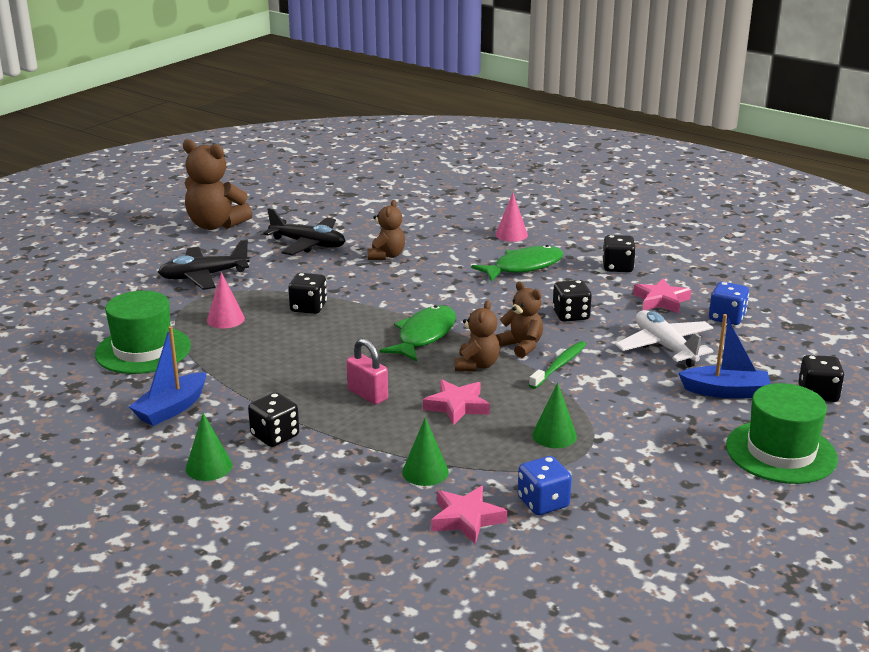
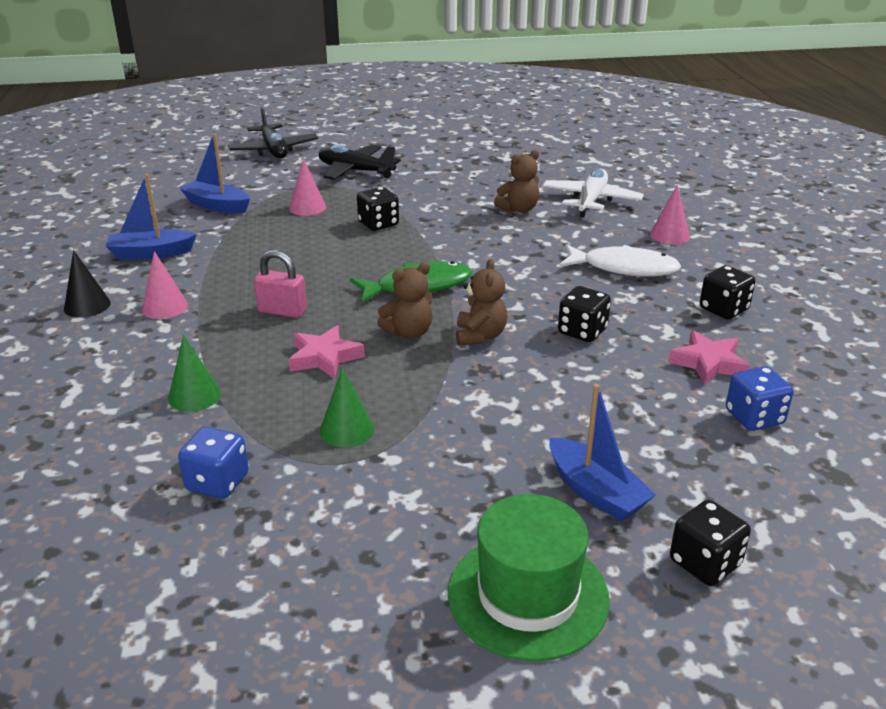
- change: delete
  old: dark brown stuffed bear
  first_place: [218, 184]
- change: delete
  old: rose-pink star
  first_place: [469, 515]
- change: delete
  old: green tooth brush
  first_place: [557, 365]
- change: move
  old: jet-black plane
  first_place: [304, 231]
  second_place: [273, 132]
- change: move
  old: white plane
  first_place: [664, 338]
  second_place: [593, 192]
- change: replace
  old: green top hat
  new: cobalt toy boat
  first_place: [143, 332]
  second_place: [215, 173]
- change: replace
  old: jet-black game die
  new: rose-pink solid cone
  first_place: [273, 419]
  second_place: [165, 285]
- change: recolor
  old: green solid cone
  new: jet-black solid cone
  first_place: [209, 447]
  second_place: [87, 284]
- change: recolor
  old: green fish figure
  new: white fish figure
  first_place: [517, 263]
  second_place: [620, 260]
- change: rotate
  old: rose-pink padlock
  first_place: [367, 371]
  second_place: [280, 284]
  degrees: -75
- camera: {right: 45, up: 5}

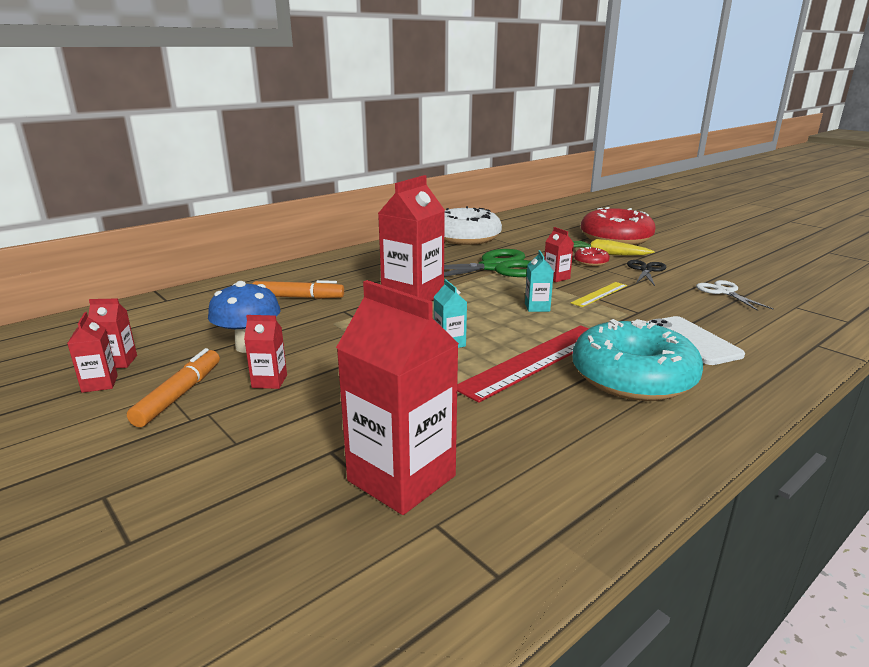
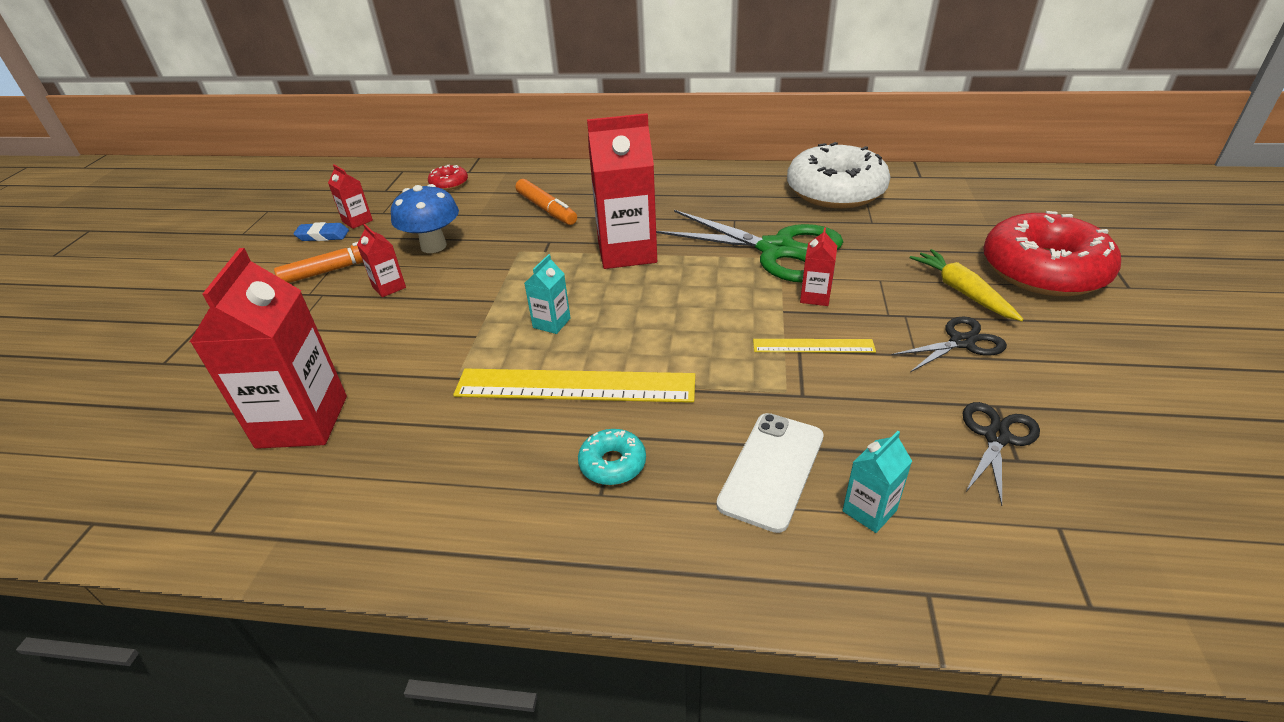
- change: move
  old: turquoise juice carton
  first_place: [539, 281]
  second_place: [877, 482]
- change: move
  old: crimson doughnut
  first_place: [592, 256]
  second_place: [448, 177]
- change: replace
  old: crimson juice carton
  new: cobalt gum eraser
  first_place: [92, 352]
  second_place: [321, 231]
- change: recolor
  old: crimson measuring stick
  new: yellow measuring stick
  first_place: [523, 364]
  second_place: [574, 386]
- change: recolor
  old: white pair of scissors
  new: jet-black pair of scissors
  first_place: [735, 295]
  second_place: [1001, 454]
- change: resize
  old: turquoise doughnut
  first_place: [637, 360]
  second_place: [612, 457]
  factor: 0.43
- camera: {right: 50, up: 15}

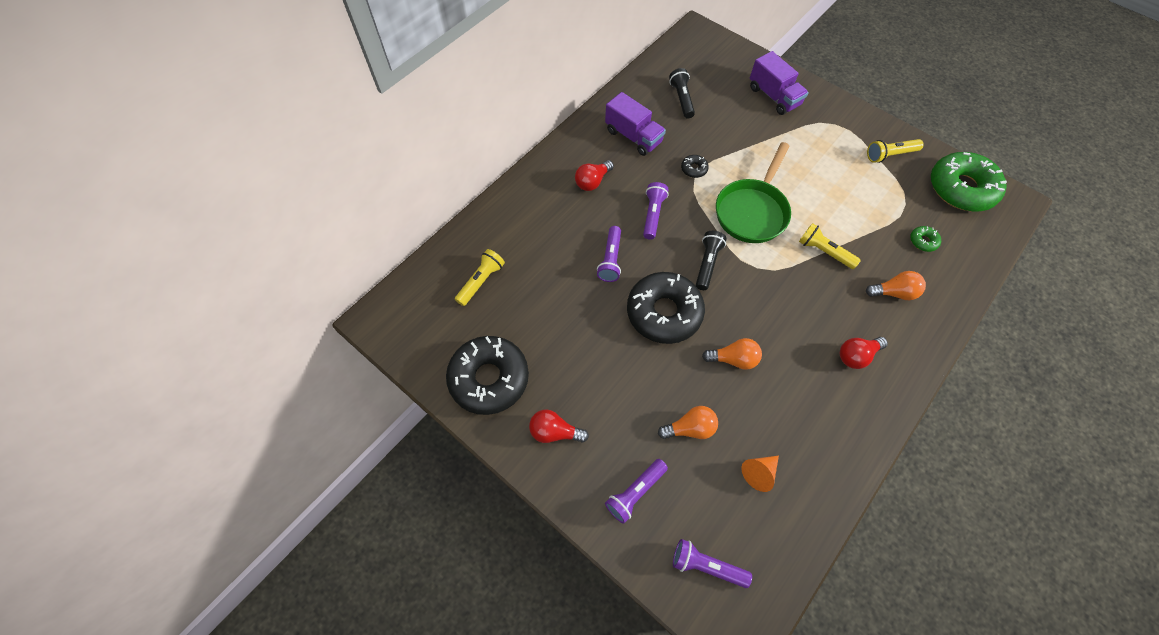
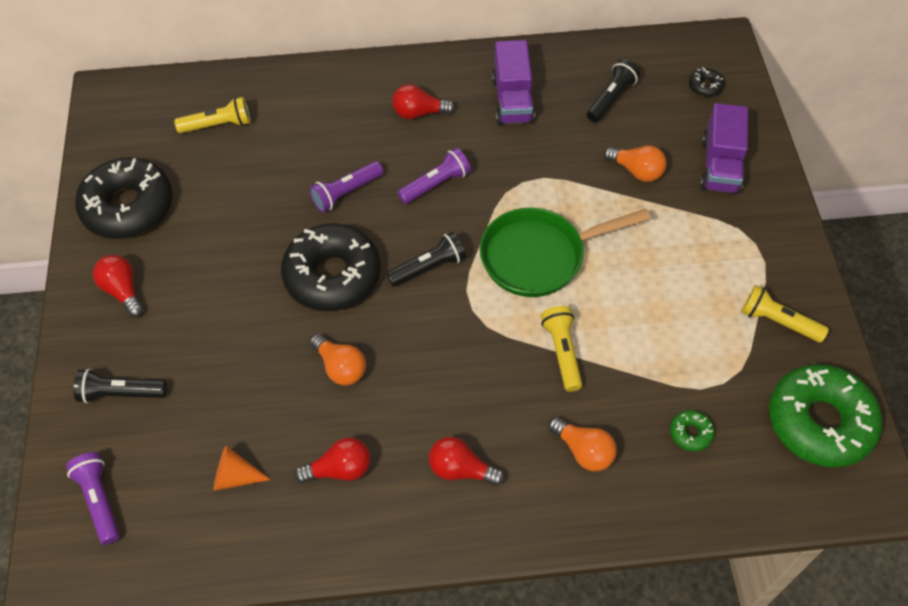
- change: insert
  new: crimson bulb
  second_place: [332, 460]
- change: move
  old: orange-coloured bulb
  first_place: [688, 422]
  second_place: [635, 164]
- change: move
  old: jet-black doughnut
  first_place: [695, 166]
  second_place: [707, 82]
- change: recolor
  old: violet torch
  new: jet-black torch
  first_place: [636, 491]
  second_place: [120, 386]
- camera: {right: 45, up: -5}

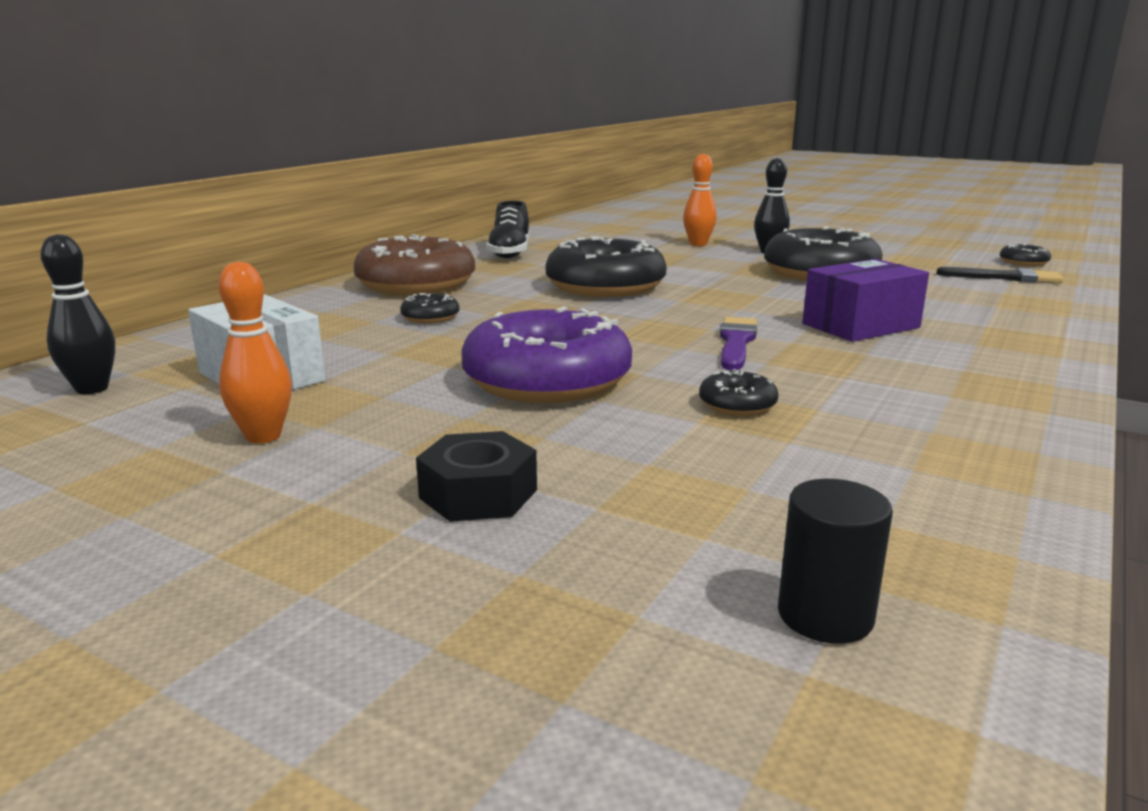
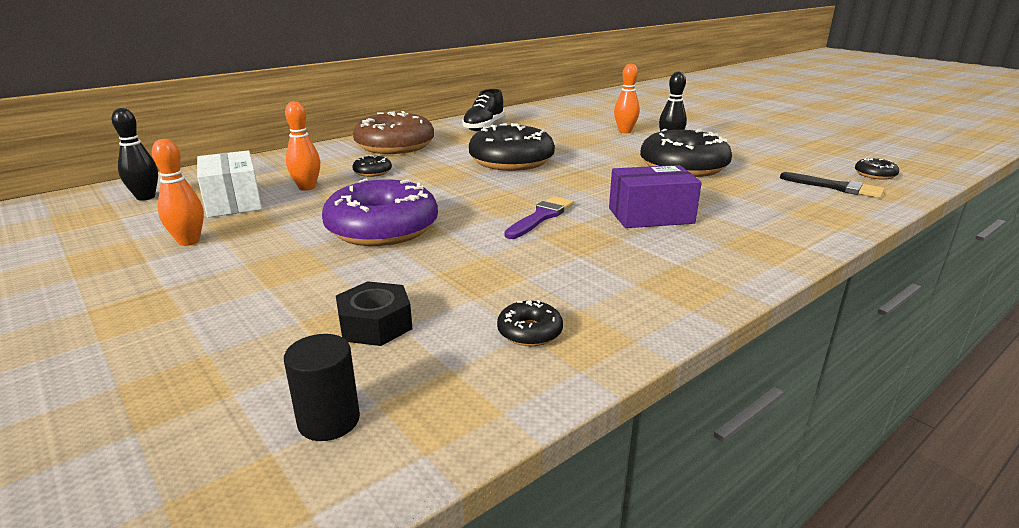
- change: insert
  new: orange-coloured bowling pin
  second_place: [302, 146]
- change: move
  old: jet-black nut
  first_place: [476, 476]
  second_place: [374, 313]
- change: move
  old: jet-black doughnut
  first_place: [738, 392]
  second_place: [530, 323]
- camera: {right: 20, up: 5}

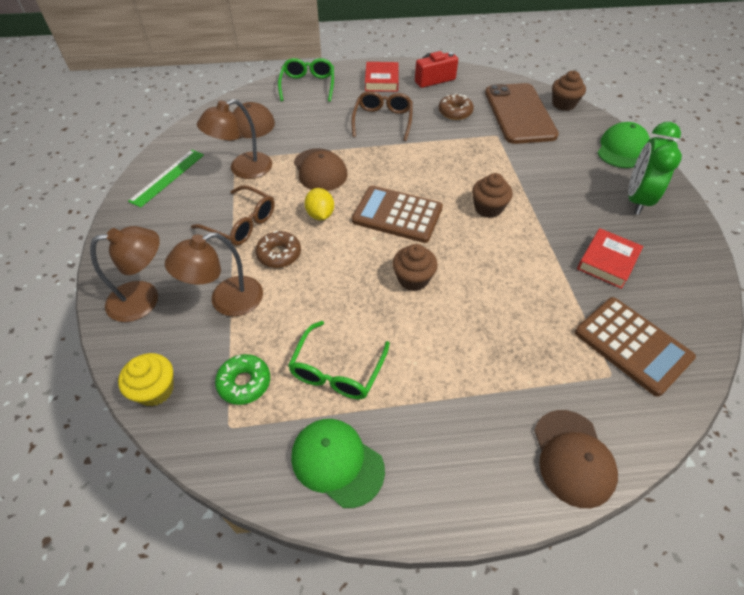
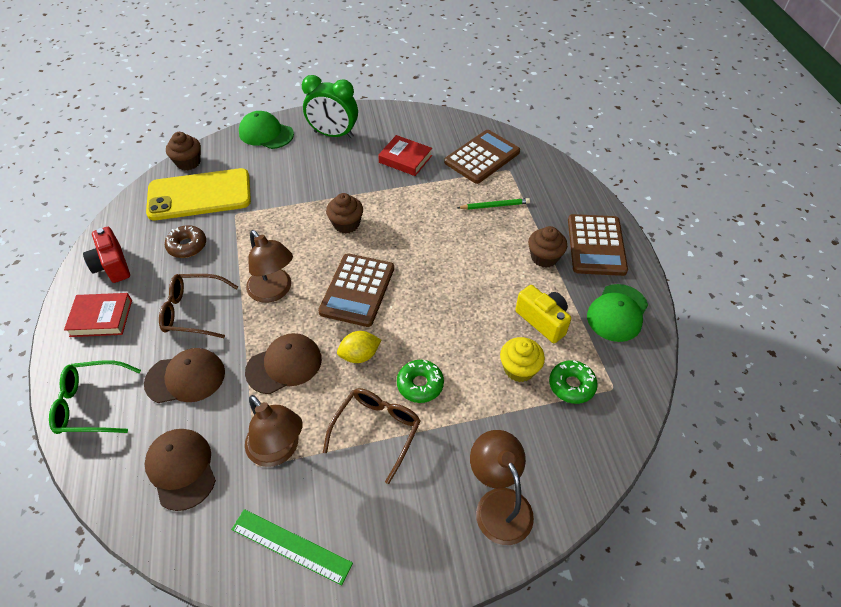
- change: insert
  new: green pencil
  second_place: [493, 204]
- change: insert
  new: dark brown adding machine
  second_place: [598, 245]
- change: move
  old: yellow cupcake
  first_place: [146, 379]
  second_place: [522, 359]
- change: move
  old: dark brown desk lamp
  first_place: [214, 274]
  second_place: [269, 266]
- change: move
  old: dark brown cupcake
  first_place: [415, 267]
  second_place: [547, 246]
- change: move
  old: dark brown peaked cap
  first_place: [576, 459]
  second_place: [184, 375]
- change: replace
  old: green glasses
  new: yellow photo camera
  first_place: [339, 360]
  second_place: [543, 314]
- change: recolor
  old: dark brown doughnut
  new: green doughnut
  first_place: [278, 249]
  second_place: [420, 381]
- change: recolor
  old: dark brown smartphone
  new: yellow smartphone
  first_place: [522, 113]
  second_place: [198, 194]
- camera: {right: -95, up: 0}

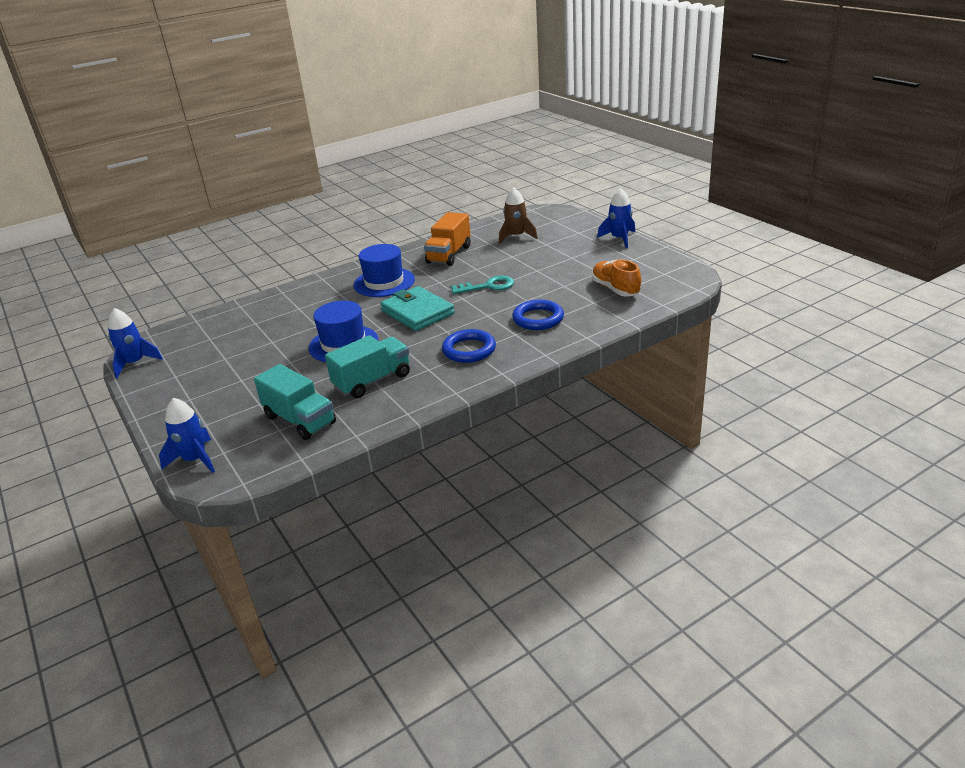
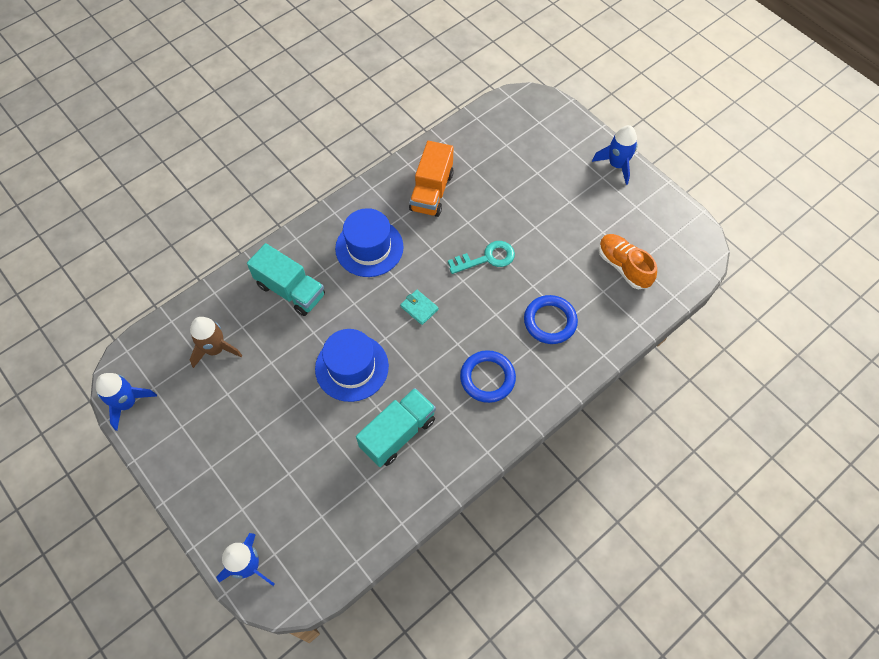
- change: move
  old: turquoise lorry
  first_place: [295, 402]
  second_place: [286, 279]
- change: move
  old: dark brown spaceship
  first_place: [518, 216]
  second_place: [216, 342]
- change: resize
  old: turquoise card wallet
  first_place: [417, 308]
  second_place: [419, 307]
  factor: 0.47
- camera: {right: -10, up: 30}

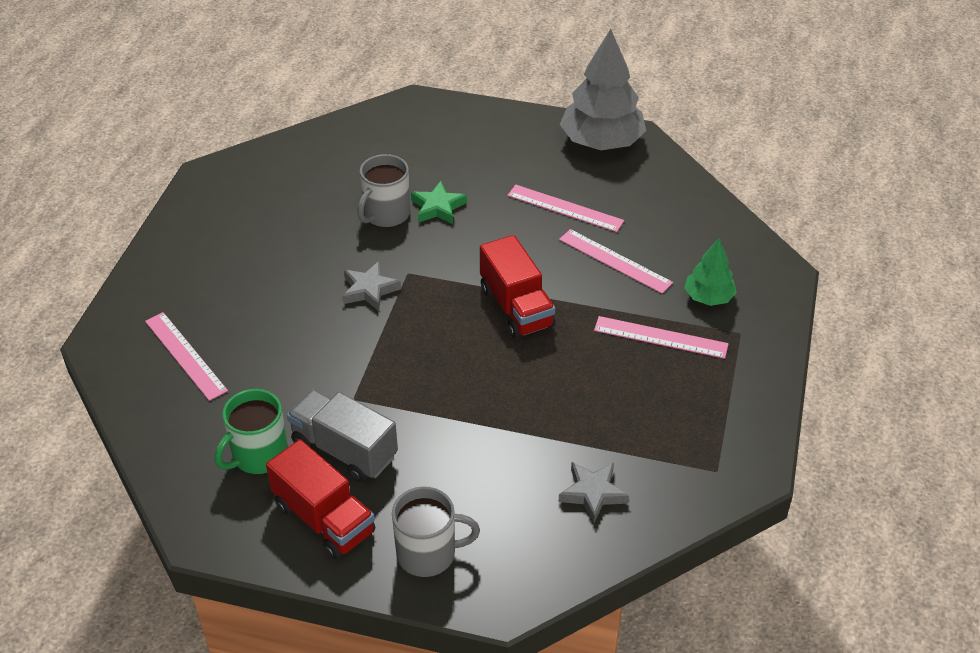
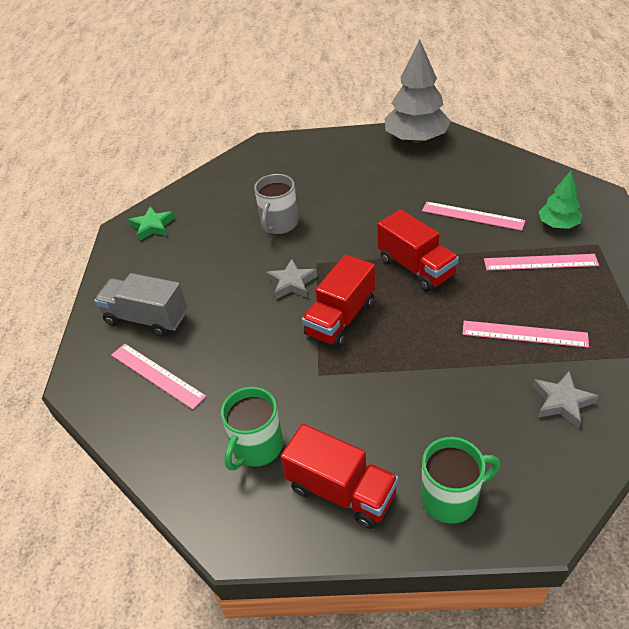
- change: insert
  new: crimson lorry
  second_place: [338, 301]
- change: move
  old: grey lorry
  first_place: [342, 435]
  second_place: [140, 305]
- change: move
  old: green star
  first_place: [439, 202]
  second_place: [151, 223]
- change: move
  old: rose-pink measuring stick
  first_place: [565, 208]
  second_place: [526, 334]
- change: recolor
  old: grey tea mug
  new: green tea mug
  first_place: [436, 531]
  second_place: [461, 480]
- camera: {right: -10, up: 0}

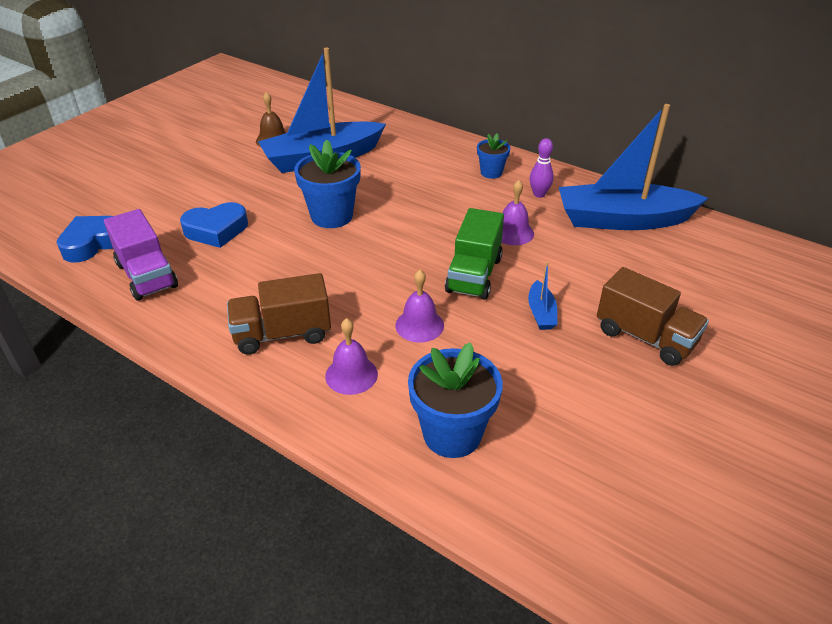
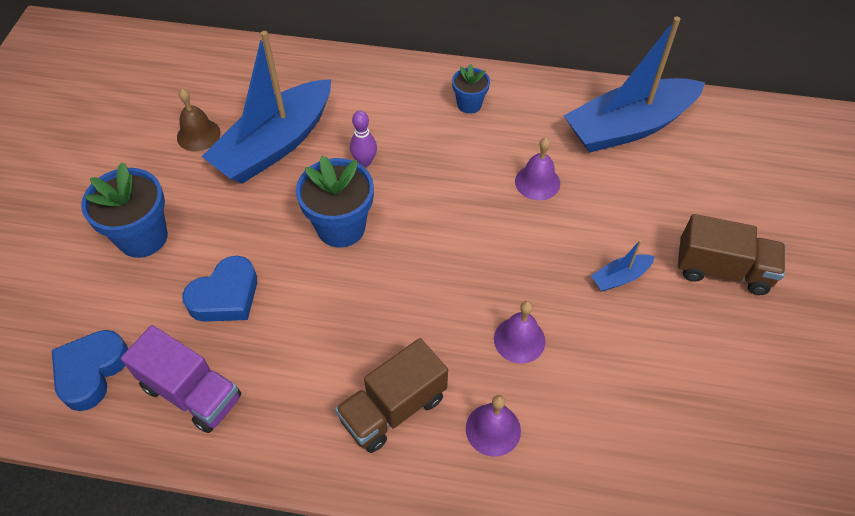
- change: delete
  old: green lorry
  first_place: [474, 254]
- change: move
  old: cobalt potted plant
  first_place: [455, 400]
  second_place: [124, 210]
- change: move
  old: violet bowling pin
  first_place: [541, 168]
  second_place: [363, 139]
- change: rotate
  old: cobalt toy boat
  first_place: [543, 296]
  second_place: [623, 265]
  degrees: 90
- camera: {right: -25, up: 15}

